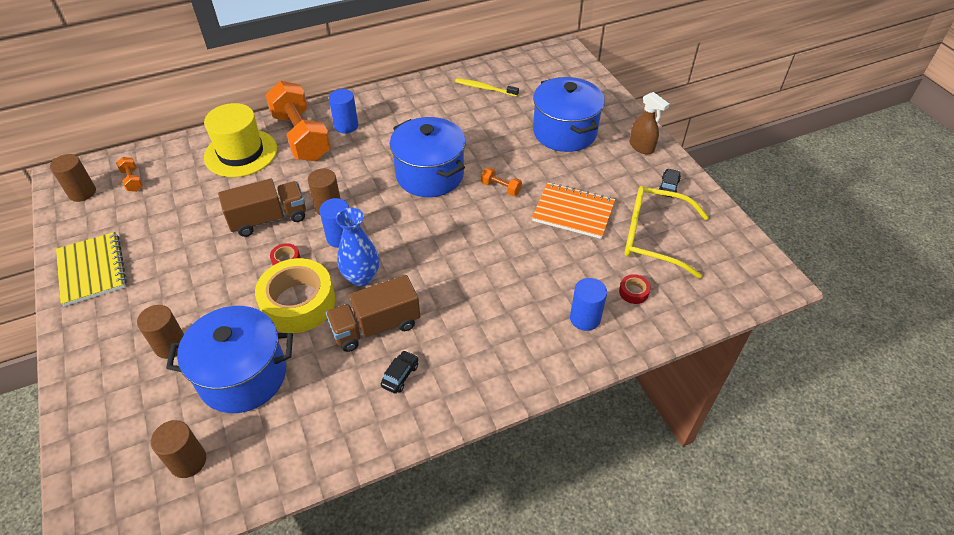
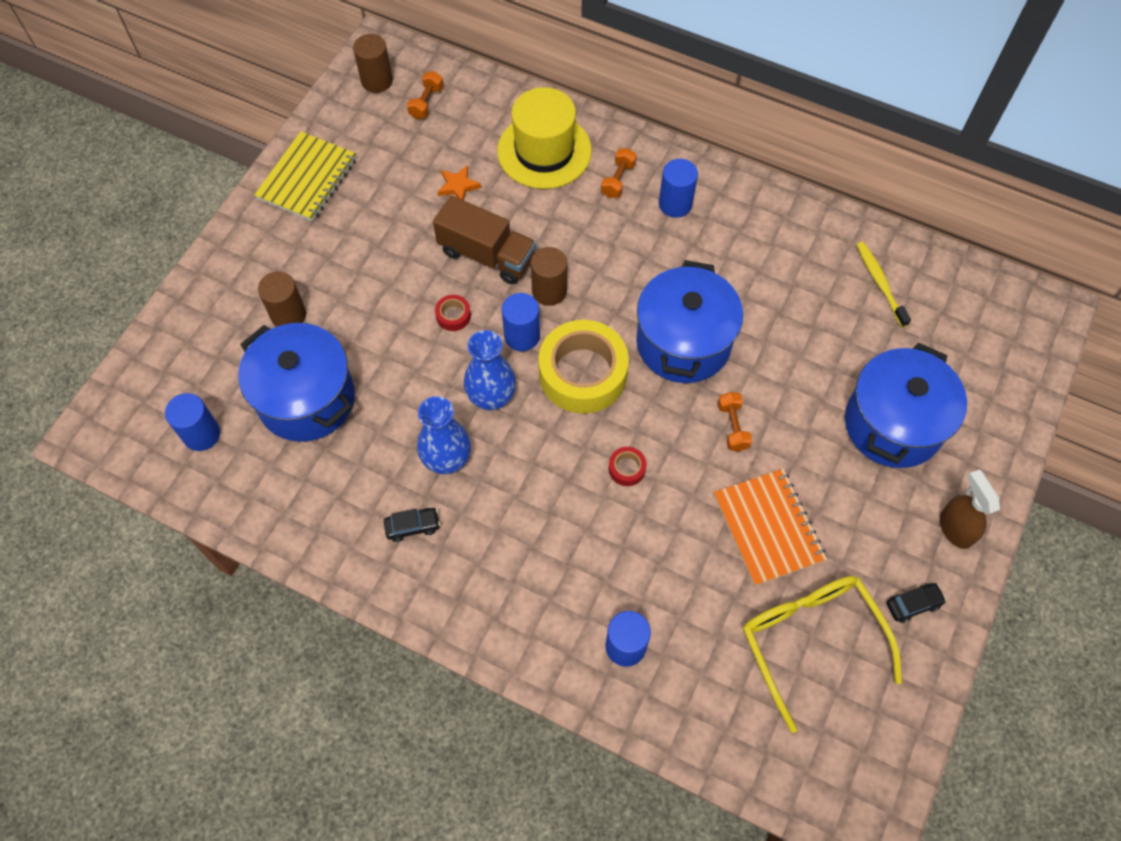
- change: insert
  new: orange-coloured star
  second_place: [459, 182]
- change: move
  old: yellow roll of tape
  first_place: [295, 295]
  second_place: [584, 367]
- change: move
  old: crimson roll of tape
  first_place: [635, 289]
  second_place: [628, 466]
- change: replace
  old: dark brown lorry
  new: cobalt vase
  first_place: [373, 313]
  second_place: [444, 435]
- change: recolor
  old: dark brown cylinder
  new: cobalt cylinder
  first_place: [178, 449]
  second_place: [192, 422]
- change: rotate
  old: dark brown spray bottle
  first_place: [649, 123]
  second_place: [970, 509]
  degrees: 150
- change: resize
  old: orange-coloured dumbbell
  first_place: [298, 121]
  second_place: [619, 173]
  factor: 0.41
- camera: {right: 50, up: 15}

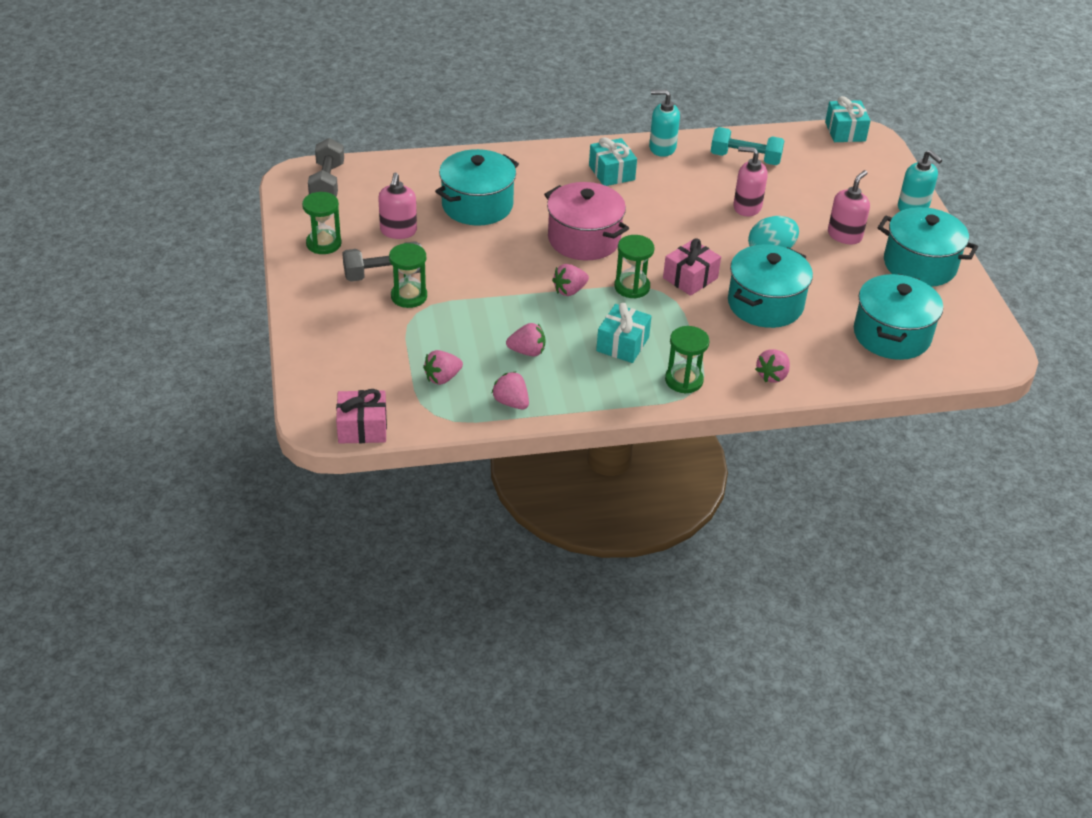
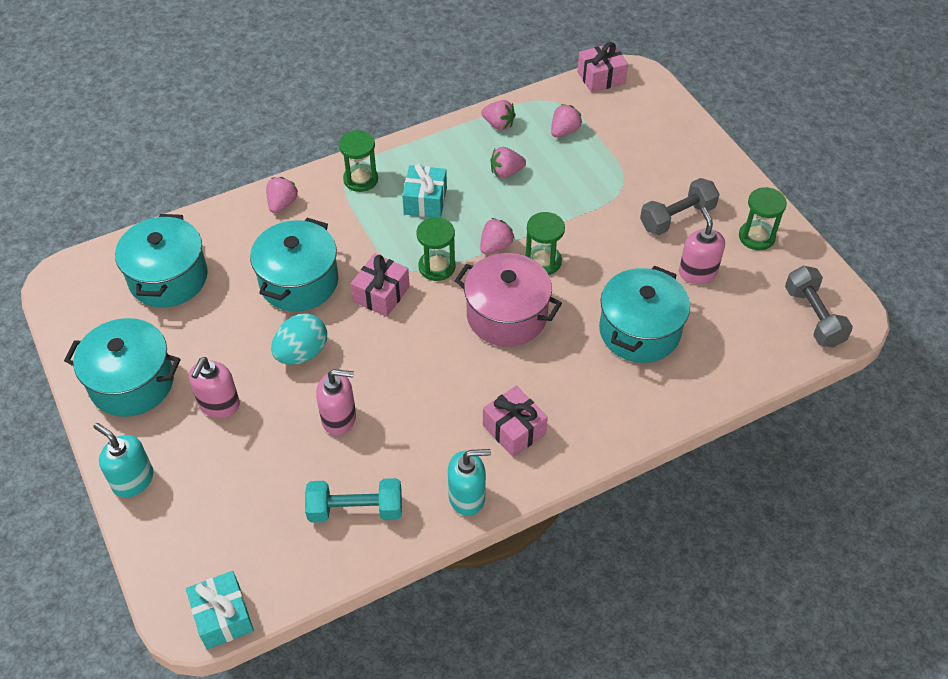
- change: move
  old: green hourglass
  first_place: [408, 275]
  second_place: [545, 243]
- change: recolor
  old: turquoise gift
  new: rose-pink gift
  first_place: [613, 161]
  second_place: [515, 421]
- camera: {right: 165, up: 10}

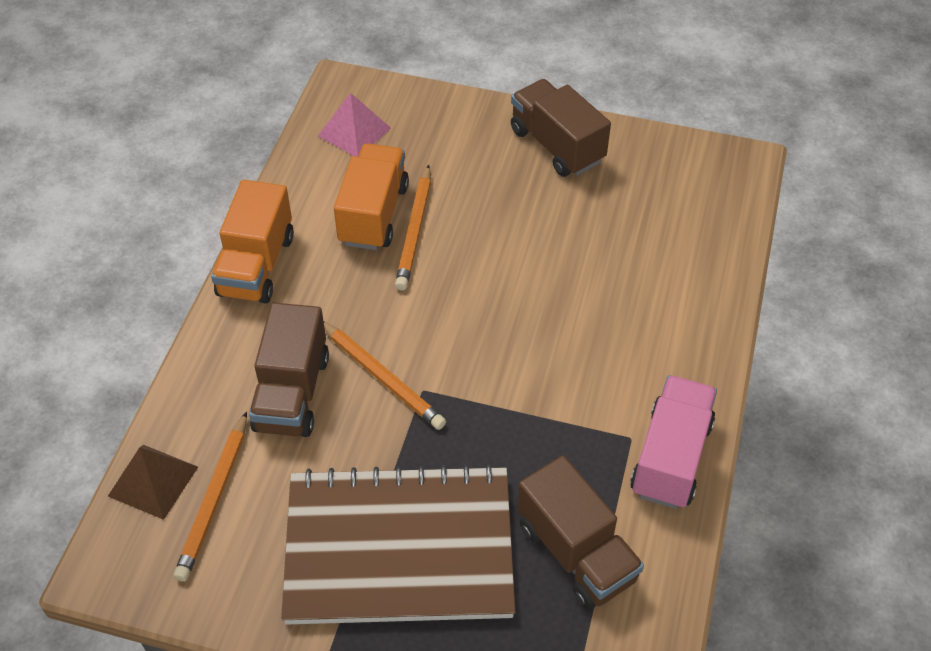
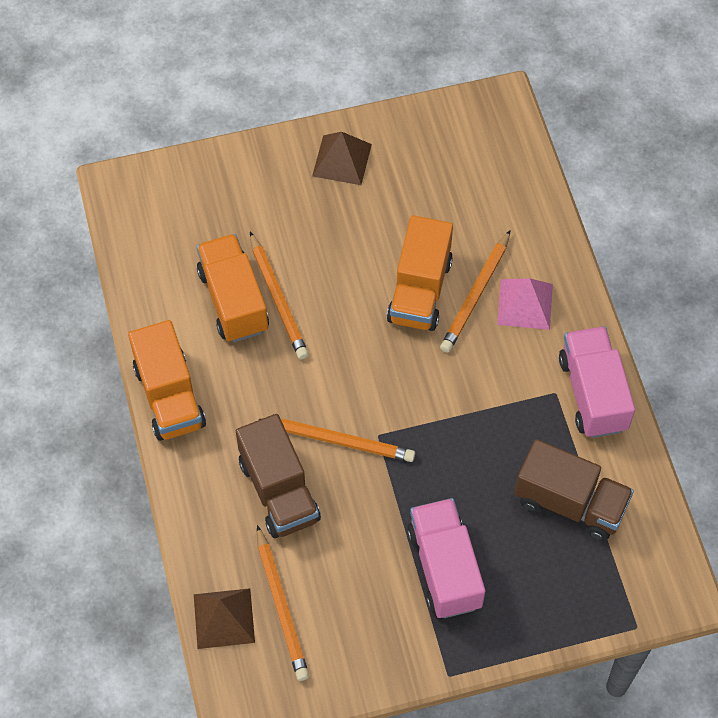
- change: insert
  new: orange-coloured lorry
  second_place: [420, 273]
- change: insert
  new: orange-coloured pencil
  second_place: [475, 291]
- change: move
  old: rose-pink pyramid shape
  first_place: [354, 125]
  second_place: [525, 304]
- change: replace
  old: dark brown notebook
  new: rose-pink lorry
  first_place: [398, 544]
  second_place: [446, 558]
- change: replace
  old: dark brown lorry
  new: dark brown pyramid shape
  first_place: [561, 128]
  second_place: [342, 158]
- camera: {right: -30, up: 10}

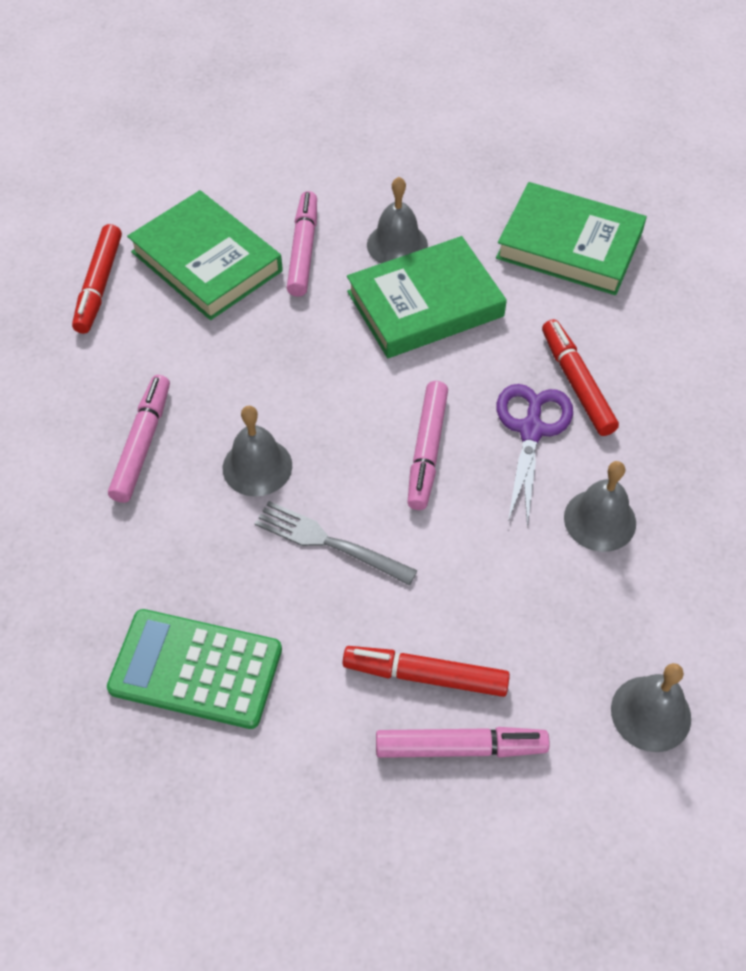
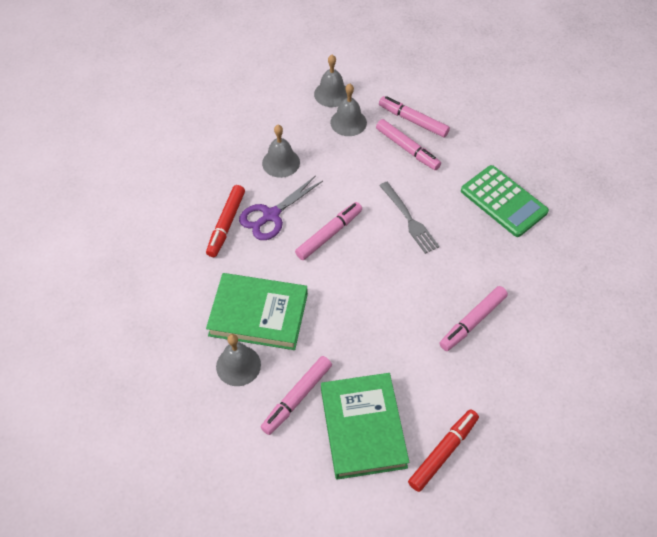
- change: delete
  old: green hardback
  first_place: [571, 238]
- change: move
  old: grey school bell
  first_place: [257, 451]
  second_place: [348, 110]
- change: recolor
  old: crimson marker
  new: rose-pink marker
  first_place: [426, 671]
  second_place: [408, 144]
- camera: {right: -145, up: 0}

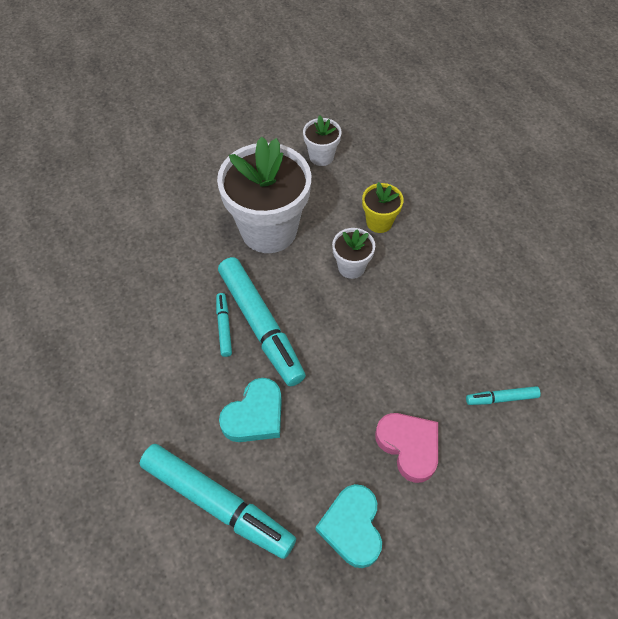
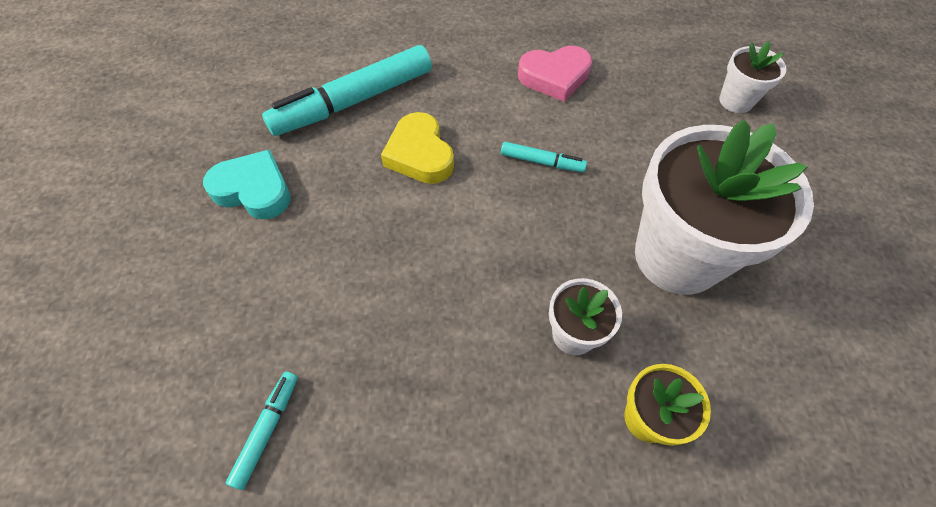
- change: delete
  old: turquoise marker
  first_place: [262, 321]
- change: move
  old: white potted plant
  first_place: [322, 140]
  second_place: [752, 77]
- change: move
  old: rose-pink heart
  first_place: [406, 448]
  second_place: [555, 74]
- change: recolor
  old: turquoise heart
  new: yellow heart
  first_place: [250, 410]
  second_place: [417, 148]
- camera: {right: 115, up: 0}

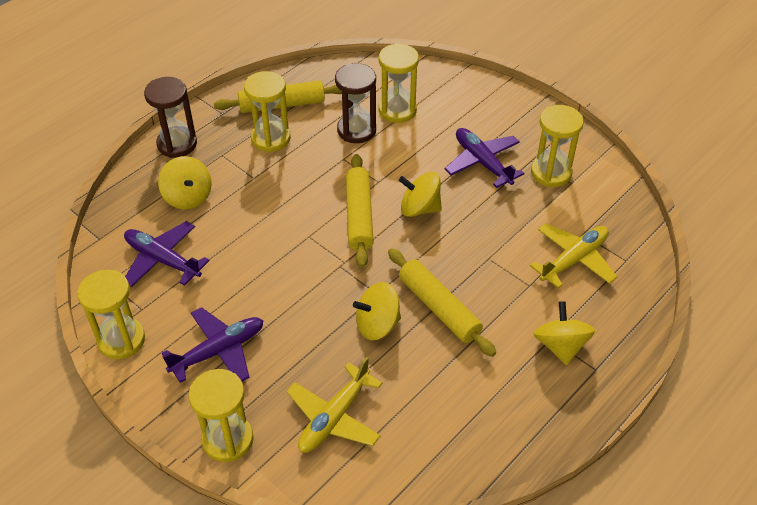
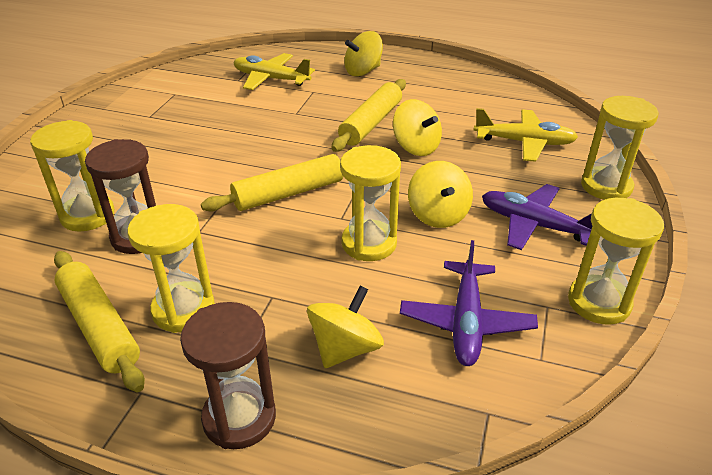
- change: delete
  old: violet plane
  first_place: [485, 158]
- change: move
  old: yellow whirligig
  first_place: [420, 194]
  second_place: [440, 194]
- change: move
  old: yellow hourglass
  first_place: [557, 146]
  second_place: [370, 203]
- camera: {right: -115, up: -10}

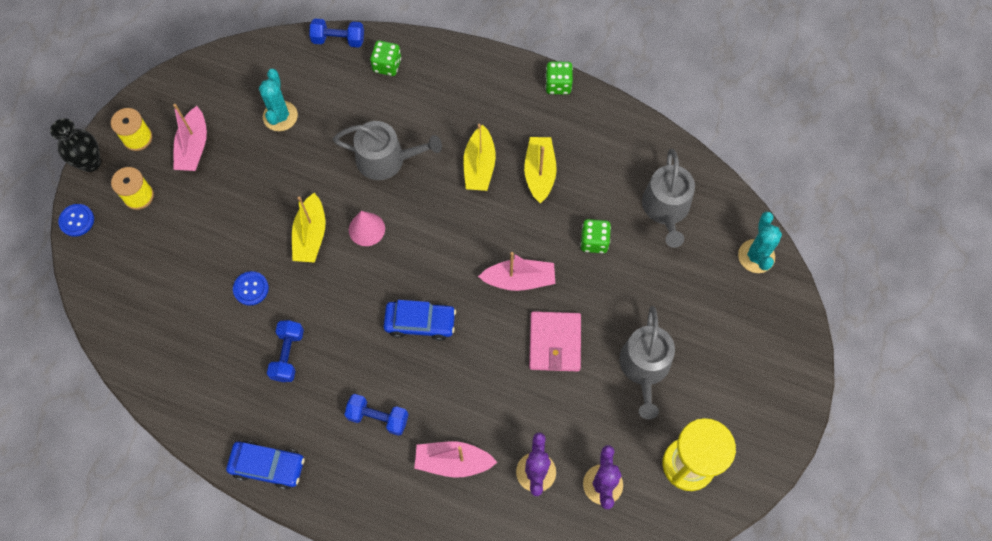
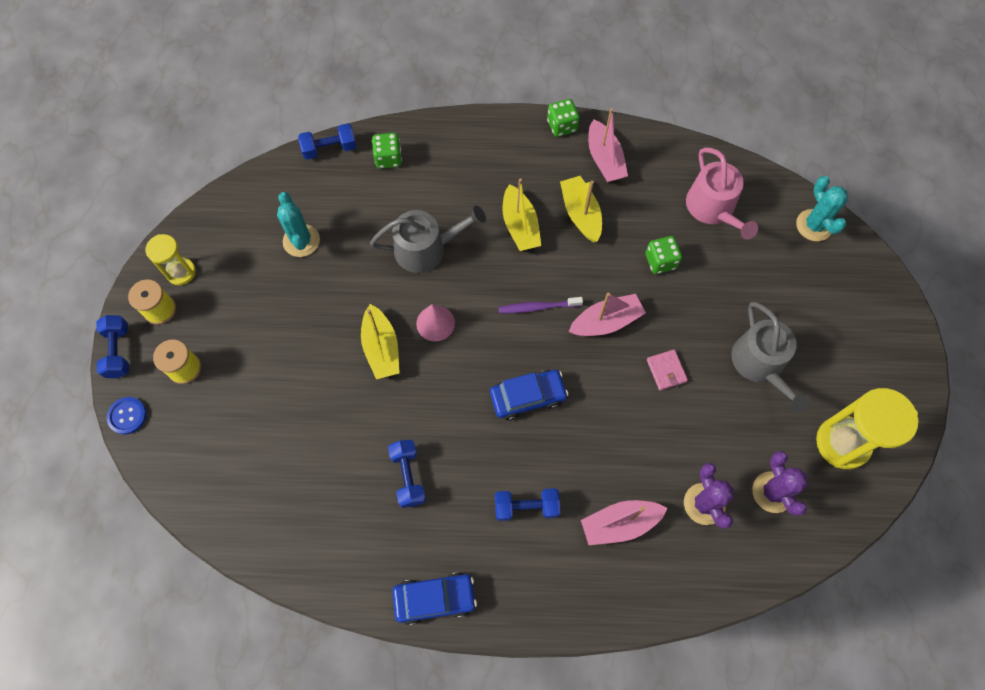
- change: delete
  old: cobalt sewing button
  first_place: [251, 288]
- change: insert
  new: yellow hourglass
  second_place: [171, 259]
- change: insert
  new: violet tooth brush
  second_place: [540, 305]
- change: move
  old: rose-pink toy boat
  first_place: [190, 137]
  second_place: [608, 145]
- change: replace
  old: jet-black vase
  new: cobalt dumbbell
  first_place: [75, 145]
  second_place: [113, 346]
- change: recolor
  old: grey watering pot
  new: rose-pink watering pot
  first_place: [668, 198]
  second_place: [722, 193]
- change: resize
  old: rose-pink card wallet
  first_place: [555, 341]
  second_place: [667, 369]
  factor: 0.58
- camera: {right: -20, up: 0}

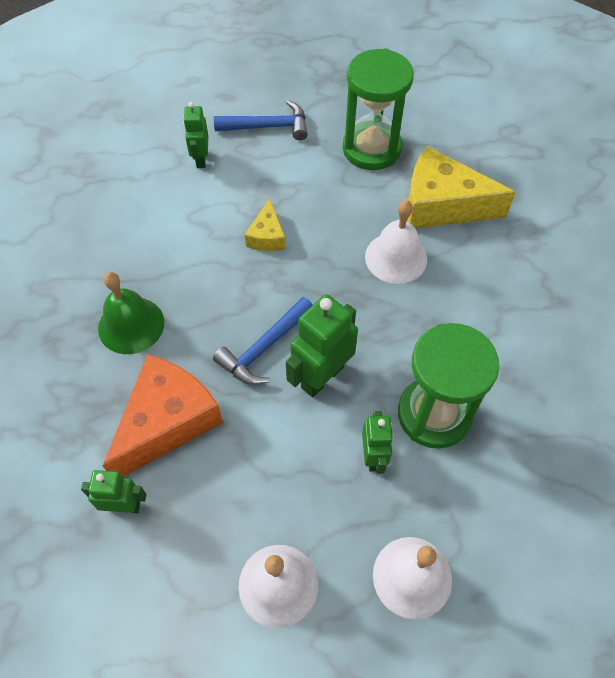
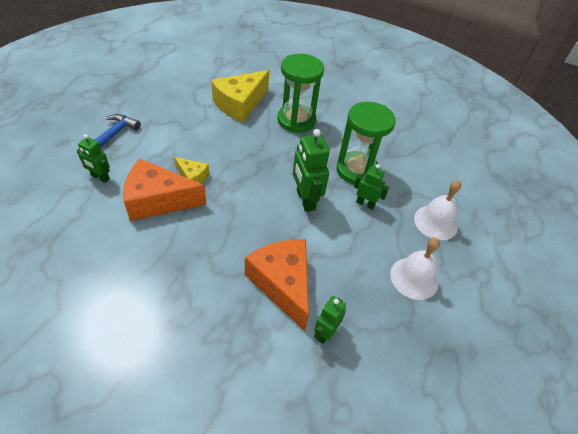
- change: delete
  old: green school bell
  first_place: [131, 313]
- change: delete
  old: cobalt carpenter's hammer
  first_place: [263, 341]
- change: delete
  old: white school bell
  first_place: [396, 242]
- change: insert
  new: orange-coloured piece of cheese
  second_place: [164, 190]
- change: move
  old: green hourglass
  first_place: [378, 109]
  second_place: [300, 93]
- camera: {right: -65, up: -10}

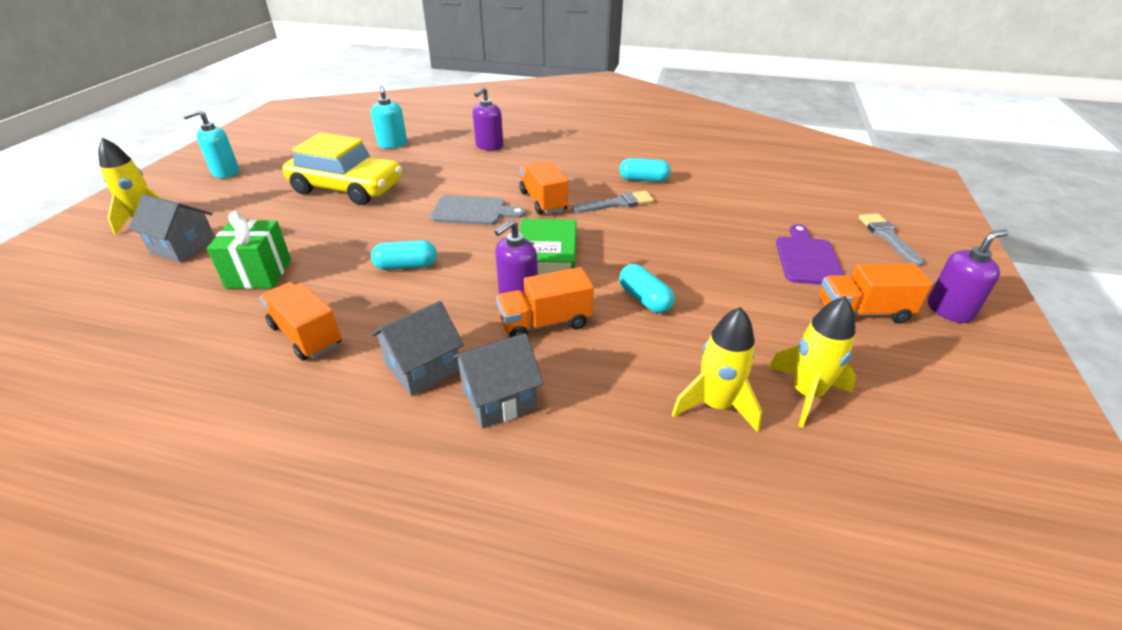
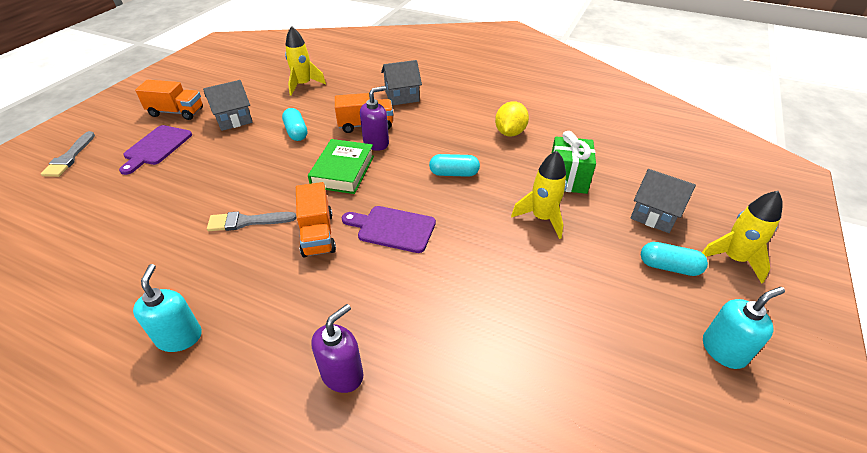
- change: delete
  old: yellow toy car
  first_place: [342, 169]
- change: delete
  old: violet soap pump
  first_place: [968, 276]
- change: move
  old: turquoise soap pump
  first_place: [389, 117]
  second_place: [167, 308]
- change: move
  old: grey toy house
  first_place: [417, 348]
  second_place: [228, 105]
- change: move
  old: turquoise capsule
  first_place: [645, 170]
  second_place: [674, 259]
- change: move
  old: yellow spaceship
  first_place: [813, 362]
  second_place: [539, 195]
- change: replace
  old: orange-coloured lorry
  new: yellow citrus fruit
  first_place: [301, 321]
  second_place: [512, 119]
- change: recolor
  old: grey chopping board
  new: violet chopping board
  first_place: [478, 210]
  second_place: [389, 229]
- camera: {right: -170, up: 5}

